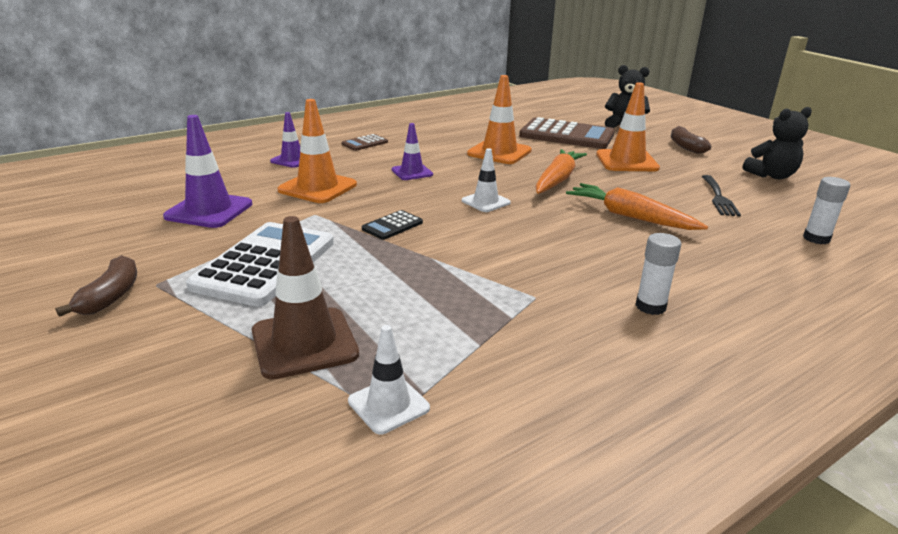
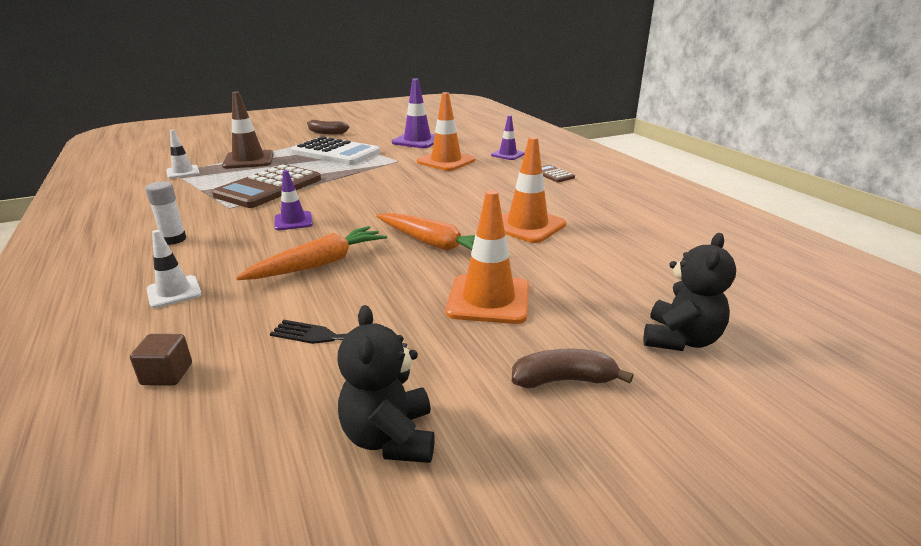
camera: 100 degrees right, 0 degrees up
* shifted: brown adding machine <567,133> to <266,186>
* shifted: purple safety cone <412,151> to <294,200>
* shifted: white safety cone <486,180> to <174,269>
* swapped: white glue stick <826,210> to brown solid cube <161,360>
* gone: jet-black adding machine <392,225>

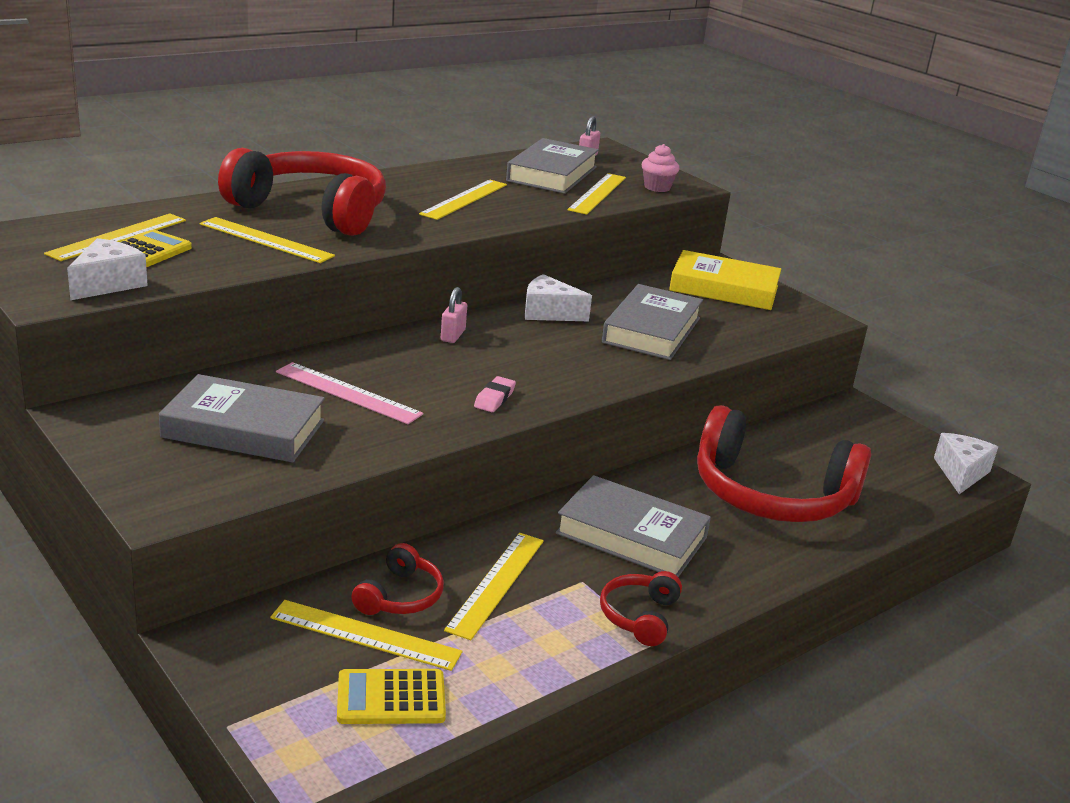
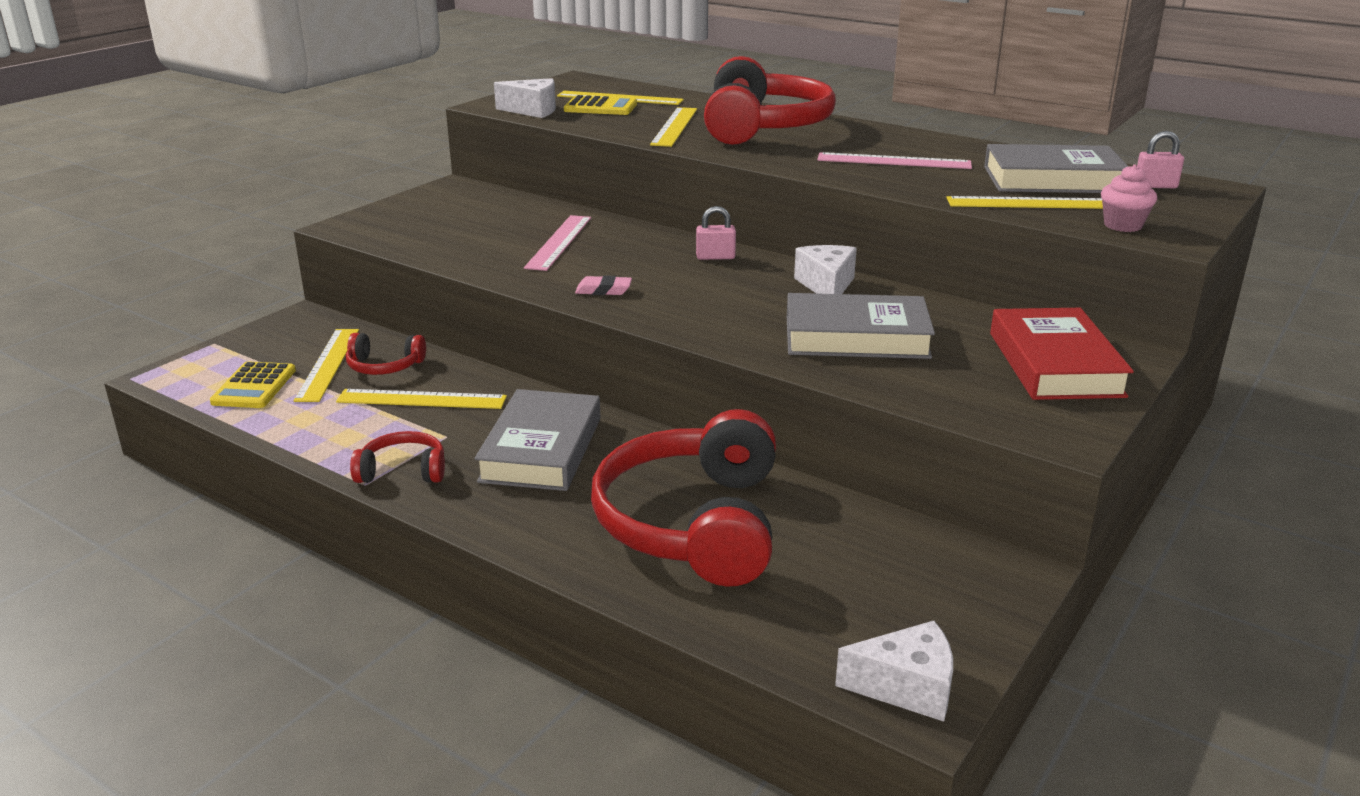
camera: 75 degrees right, 0 degrees up
* repainted: bright yellow measuring stick <463,200> to rose-pink measuring stick <894,160>
* repainted: bright yellow hardcover <725,280> to crimson hardcover <1062,354>
* gone: ash-grey hardcover <242,418>
* rotated: bright yellow adding machine <391,696> = <253,384> 150 degrees counterclockwise

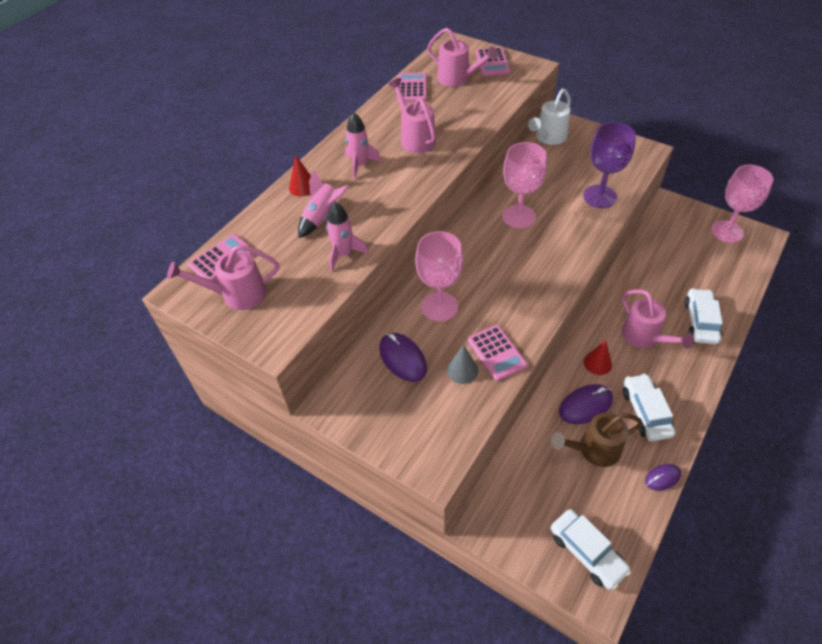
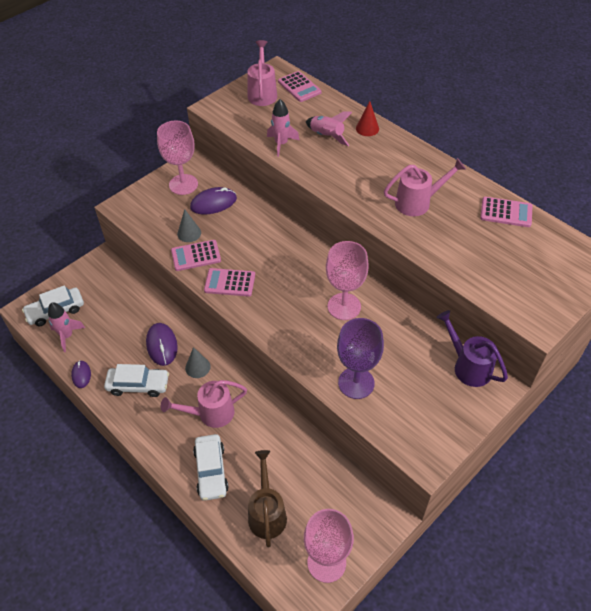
camera: 100 degrees right, 0 degrees up
* gone: rose-pink watering pot <462,57>
* shifted: rose-pink adding machine <492,61> to <229,282>
* repainted: white watering pot <549,117> to purple watering pot <472,348>
* shifted: rose-pink toy rocket <363,146> to <66,327>
* shifted: rose-pink goblet <439,276> to <177,158>
* rotated: white car <703,316> = <211,467> 60 degrees clockwise
* repainted: crimson solid cone <598,357> to ash-grey solid cone <198,362>
* shifted: brown watering pot <597,440> to <267,498>

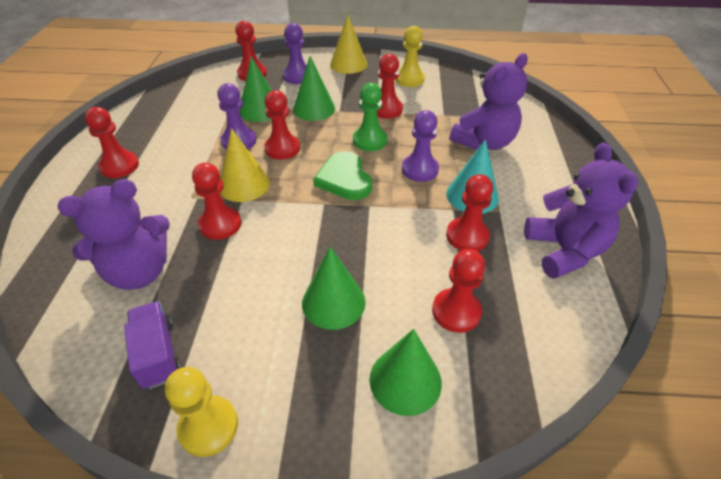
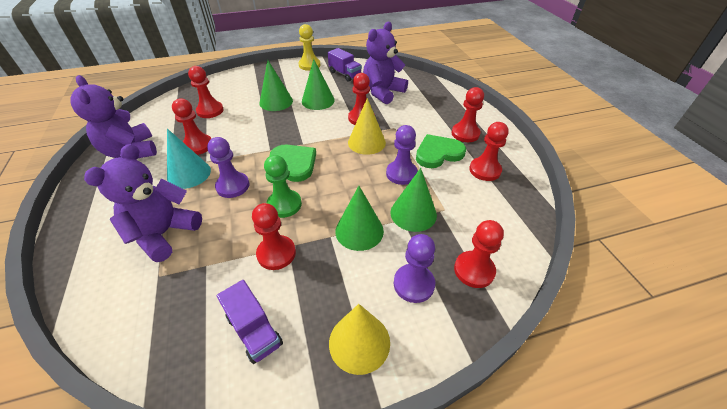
camera: 160 degrees right, 0 degrees up
* swapped: bright yellow chess pawn <410,56> to purple toy truck <250,322>
* shifted: crimson chess pawn <282,125> to <489,151>
* shifted: emerald solid cone <406,372> to <318,84>
* new: emerald heart shape <441,151>

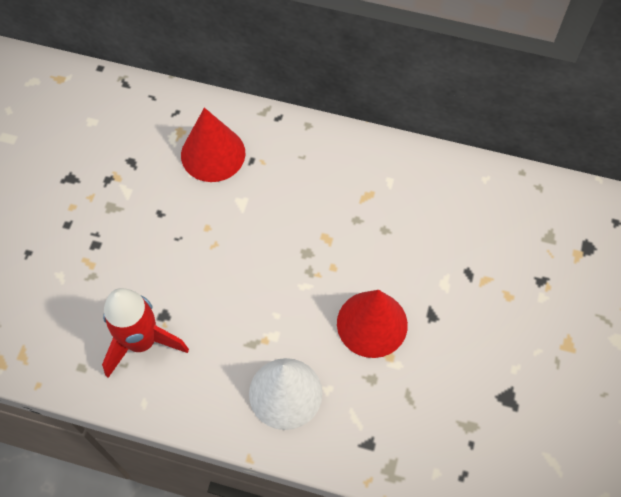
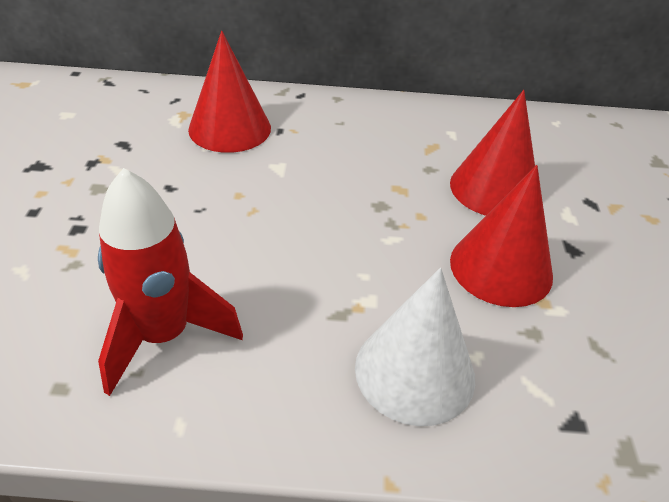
camera: 15 degrees left, 20 degrees down
* new: crimson solid cone <492,153>

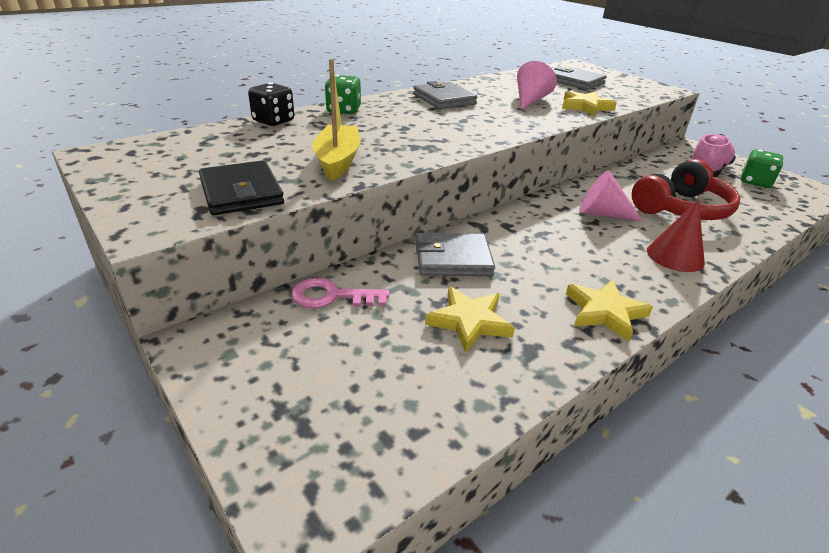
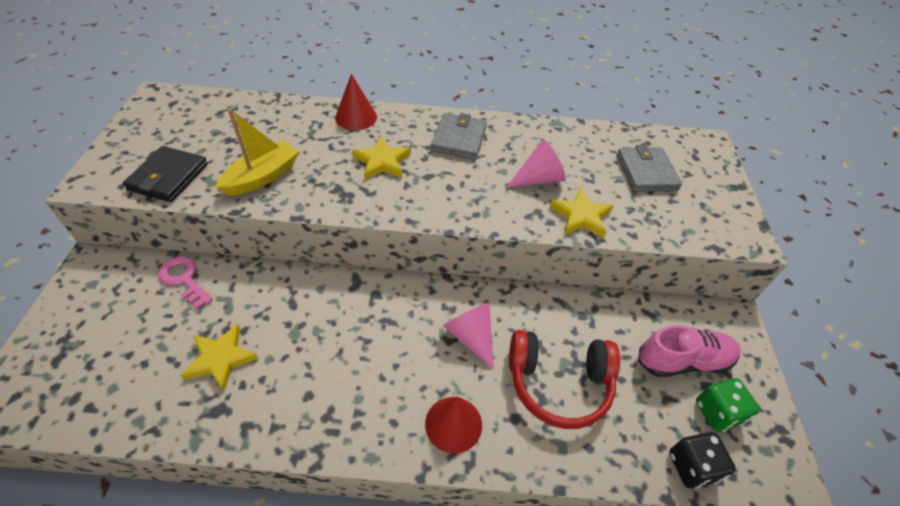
camera: 40 degrees right, 15 degrees up
* swapped: emerald dice <343,94> to crimson solid cone <356,102>
* shifted: jet-black dice <271,104> to <702,460>
* gone: ash-grey card wallet <455,254>
* shifted: bright yellow star shape <609,311> to <381,158>

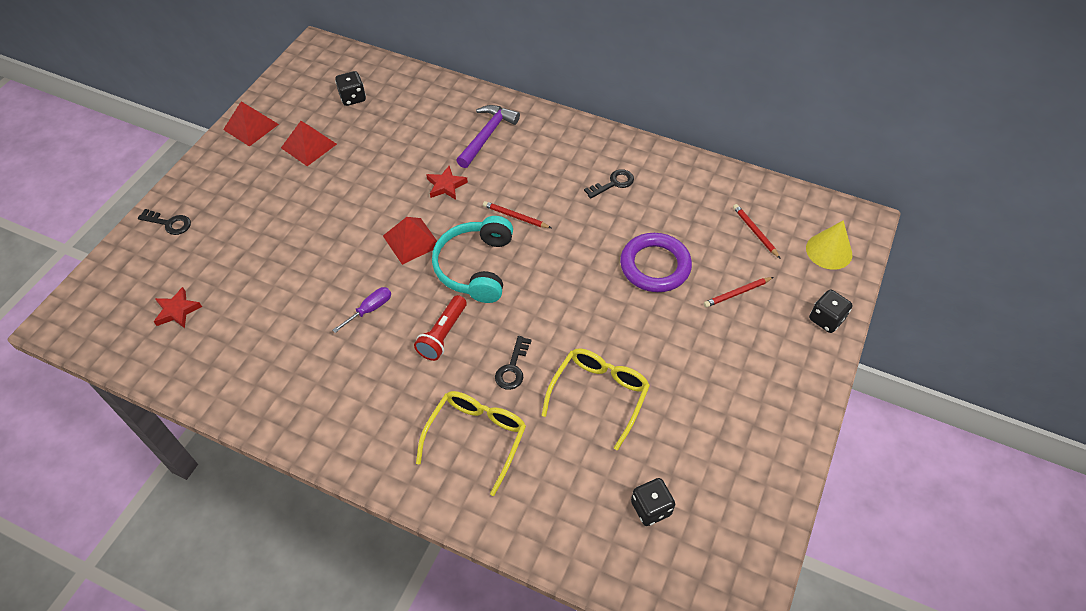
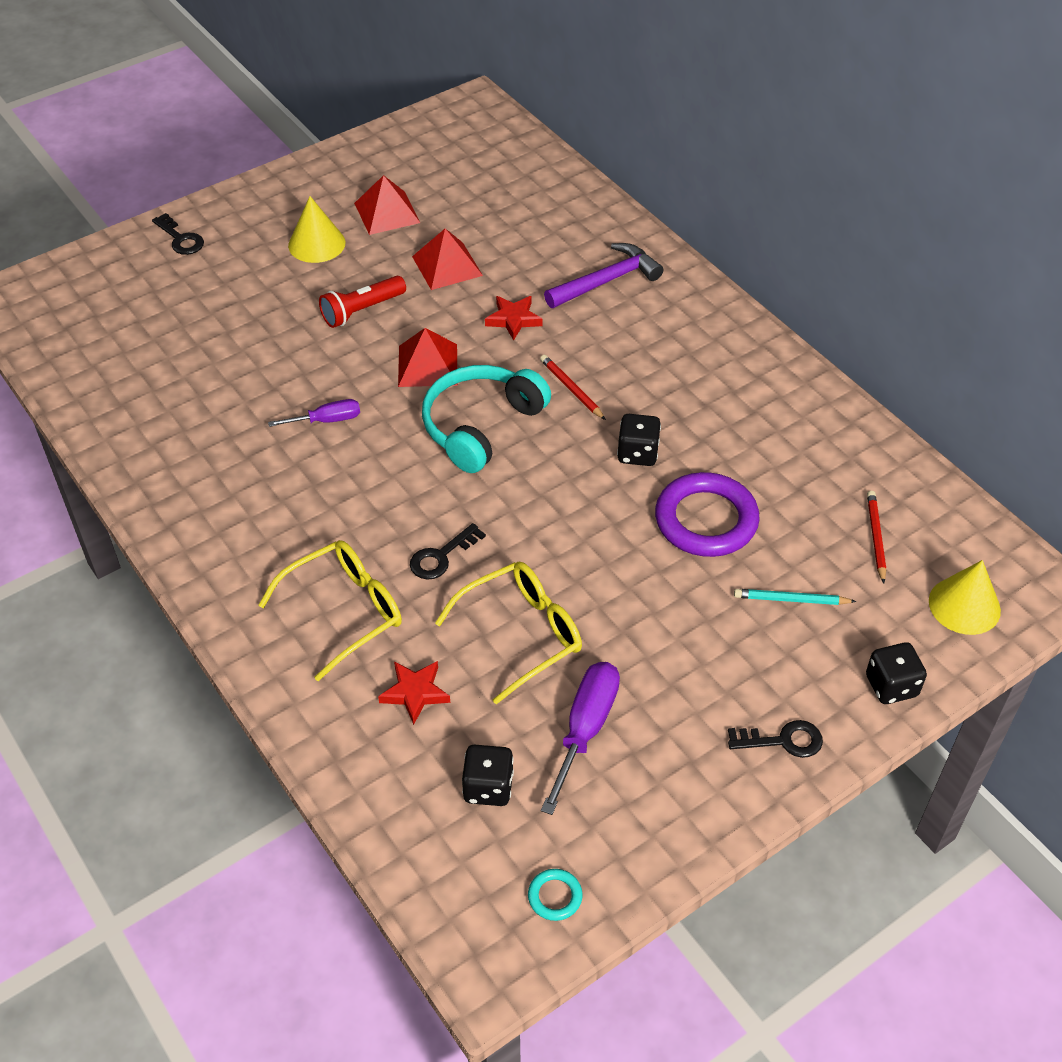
camera: 30 degrees right, 5 degrees down
* shifted: jet-black dice <350,88> to <639,440>
* shifted: crimson pyramid <251,124> to <447,259>
* shifted: jet-black key <609,184> to <775,739>
* repainted: crimson pencil <738,292> to aqua pencil <795,597>
* shifted: crimson star shape <178,307> to <414,693>
* shifted: crimson pocket torch <440,328> to <362,302>
* new: bright yellow solid cone <317,229>
* new: purple flat screwdriver <580,738>
* new: aqua ring <555,895>

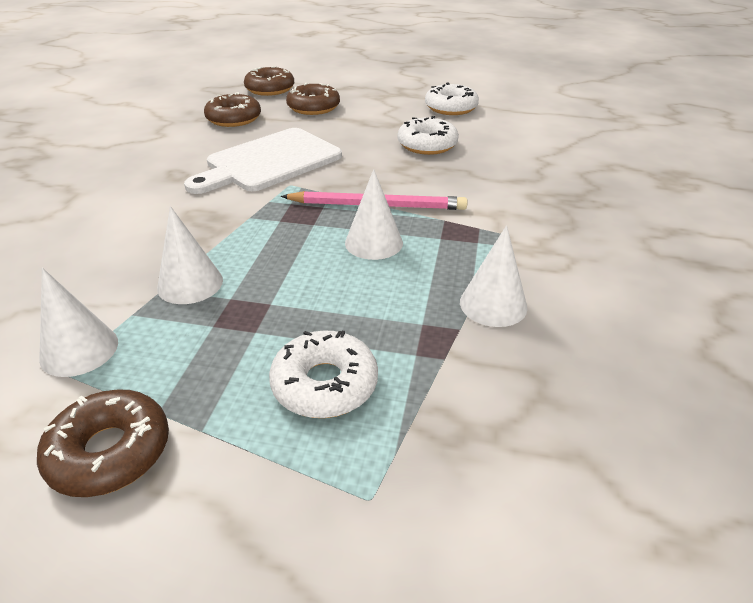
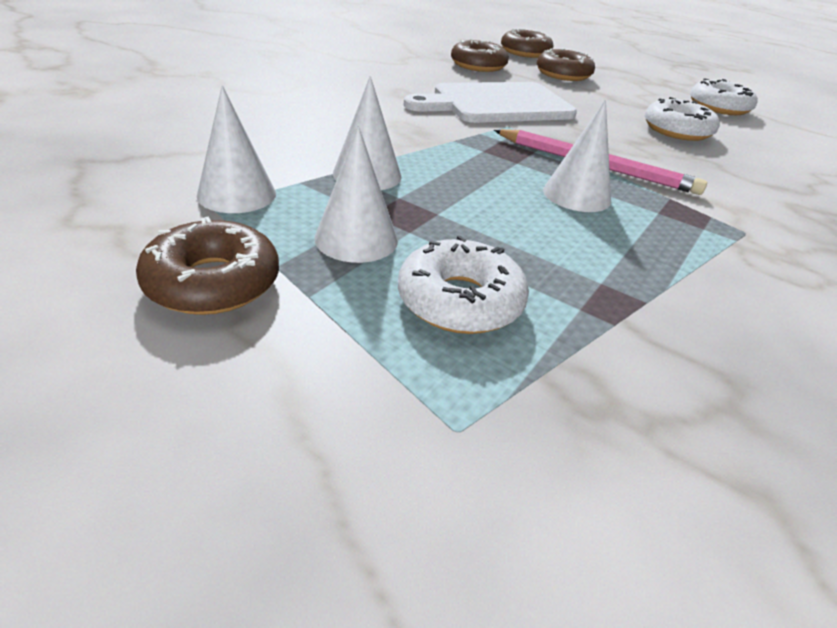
camera: 20 degrees right, 0 degrees up
* shifted: white solid cone <493,276> to <356,194>

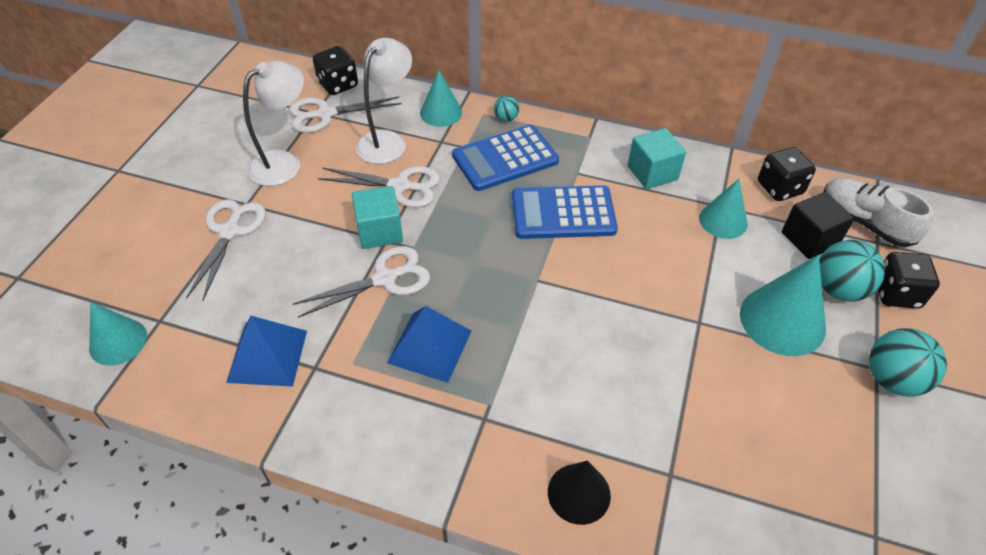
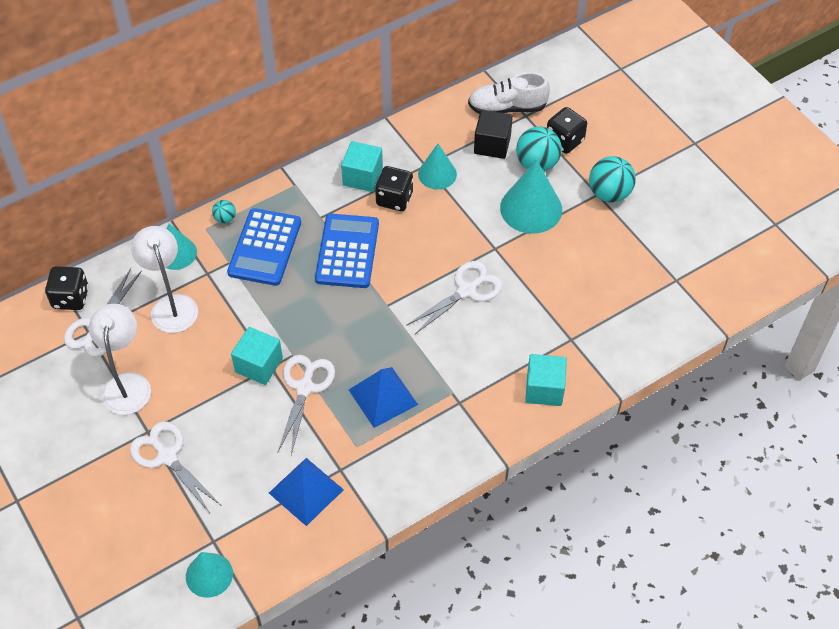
camera: 50 degrees left, 5 degrees up
* shifted: jet-black dice <787,174> to <394,188>
* shifted: white pair of scissors <379,187> to <454,297>
* rotated: royal blue adding machine <565,212> = <347,251> 150 degrees clockwise
* swapped: jet-black solid cone <579,492> to aqua solid cube <546,380>

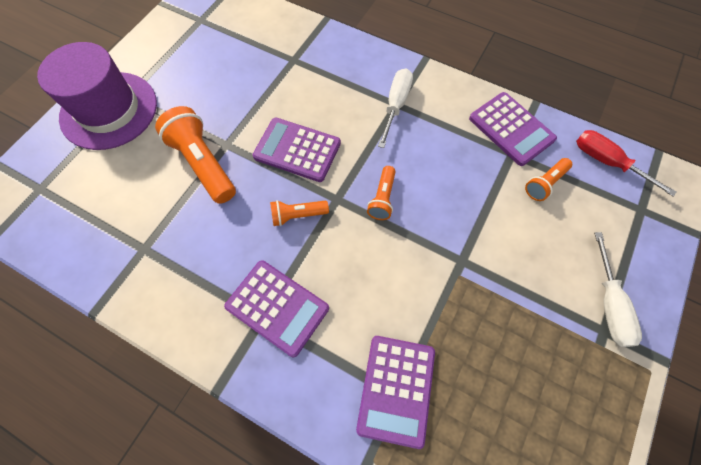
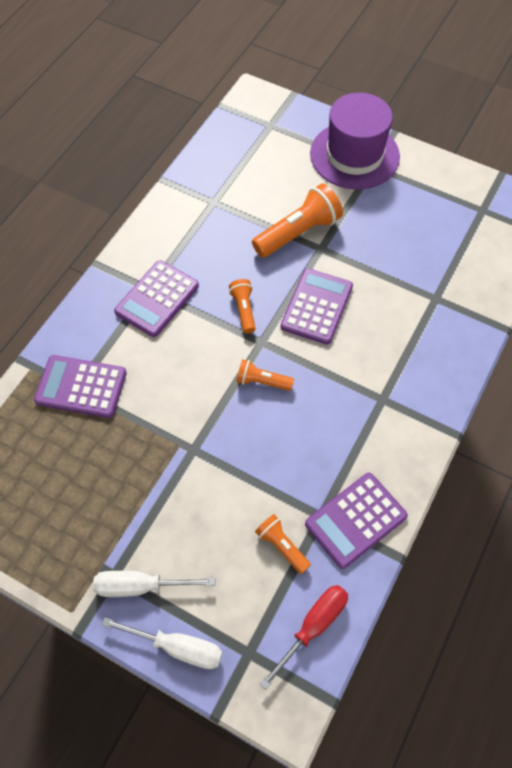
camera: 90 degrees right, 5 degrees down
* shifted: white flat screwdriver <395,108> to <162,643>

